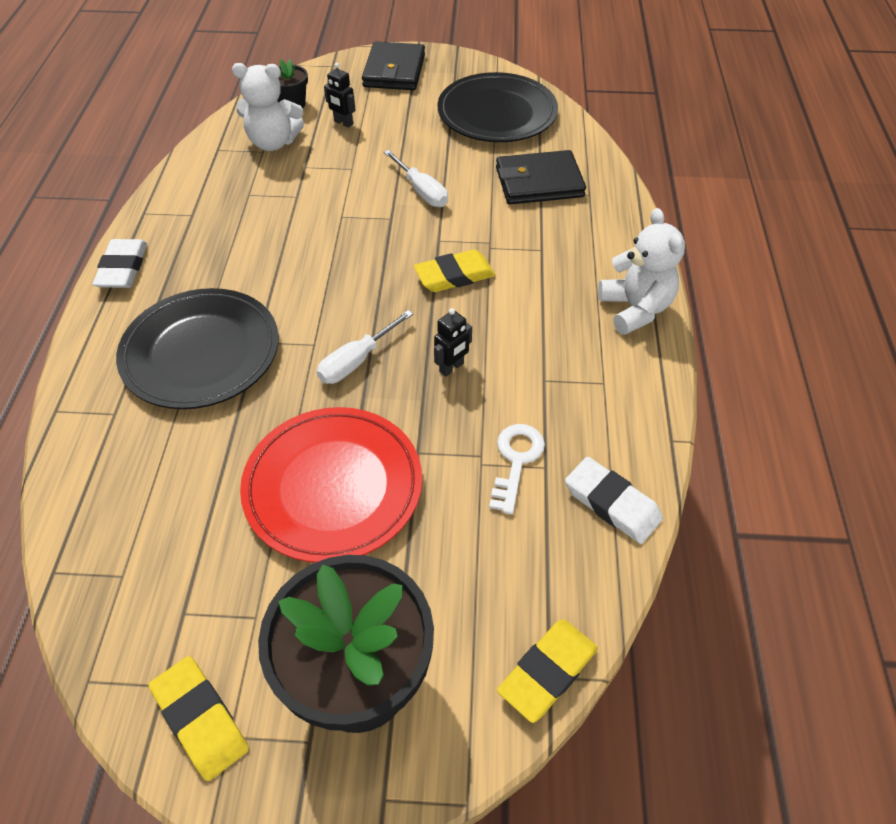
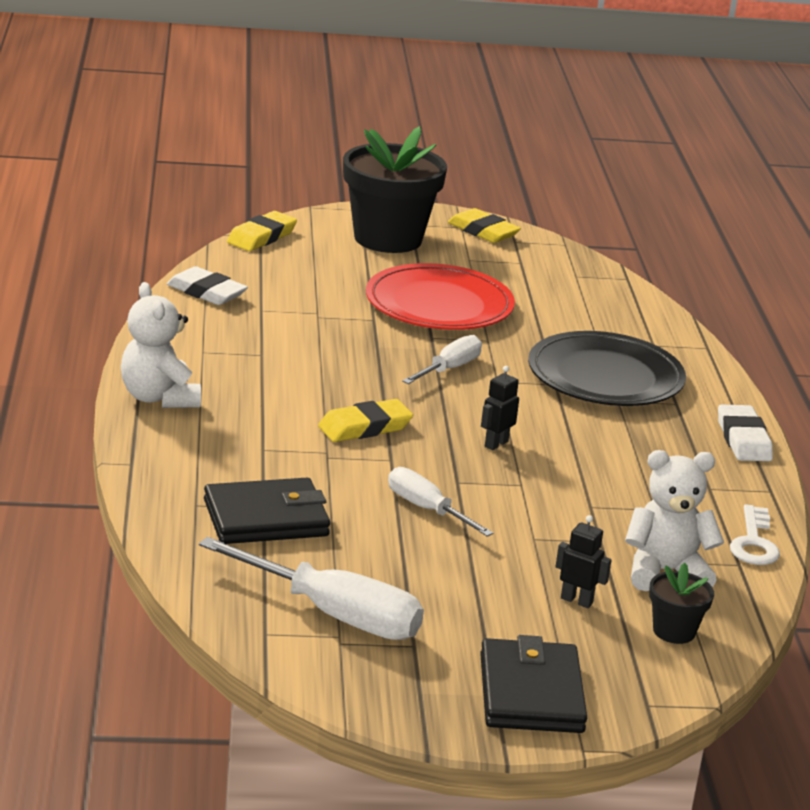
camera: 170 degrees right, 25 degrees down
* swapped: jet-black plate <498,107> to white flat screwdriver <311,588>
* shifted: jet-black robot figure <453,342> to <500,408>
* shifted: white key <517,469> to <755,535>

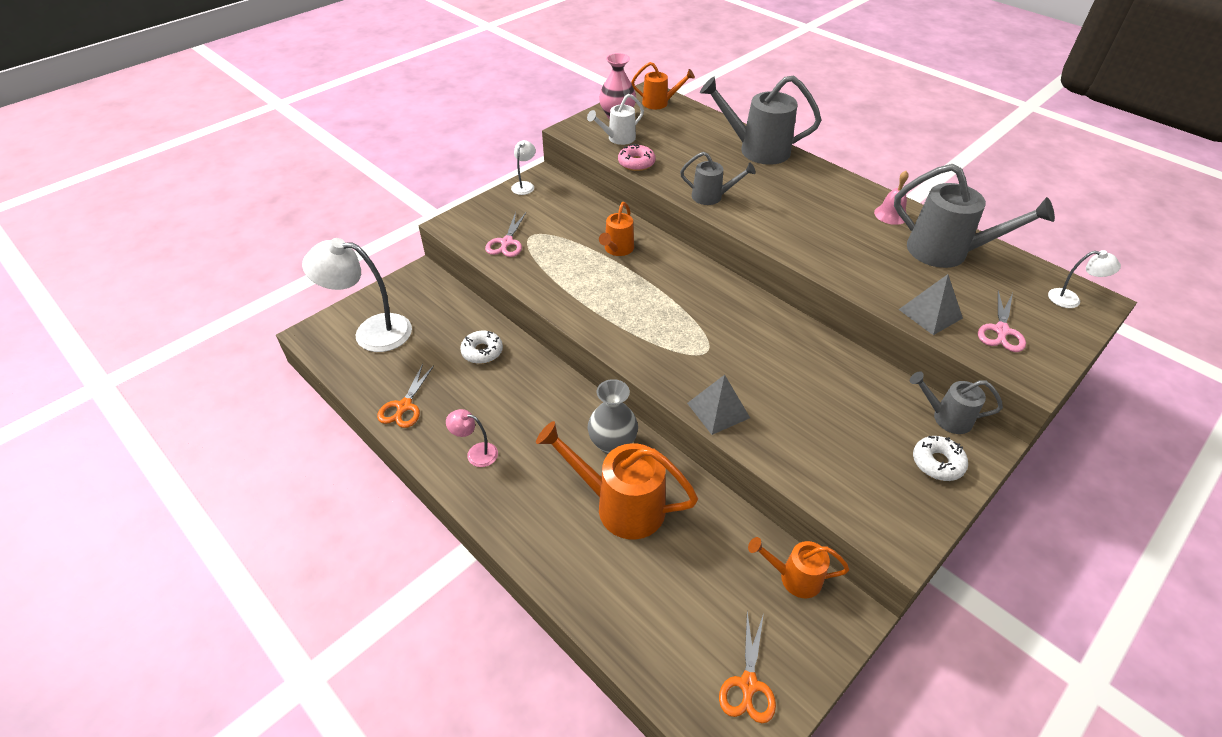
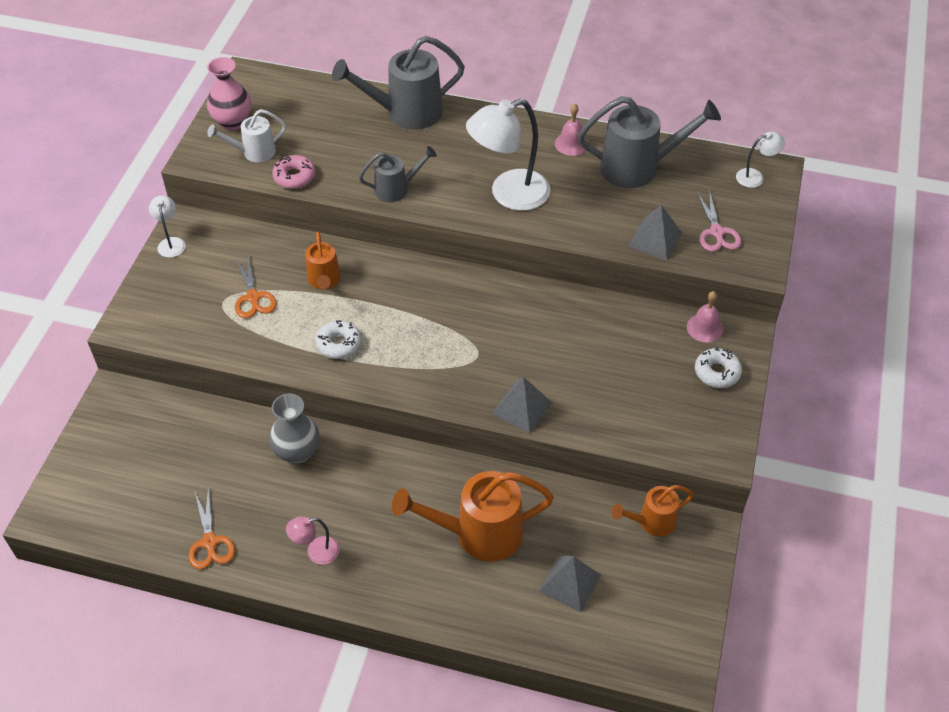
camera: 30 degrees left, 5 degrees up
* gone: orange watering pot <663,85>
* rotated: white watering pot <615,119> = <246,135> 45 degrees clockwise
* gone: rose-pink pair of scissors <505,234>
* shifted: white lamp <357,295> to <508,155>
* shifted: white donut <481,347> to <338,339>
* swapped: ash-grey watering pot <956,402> to rose-pink school bell <705,316>
* shifted: ash-grey vase <613,416> to <294,428>
* shifted: orange pair of scissors <747,667> to <256,286>
* new: ash-grey pyramid <569,584>

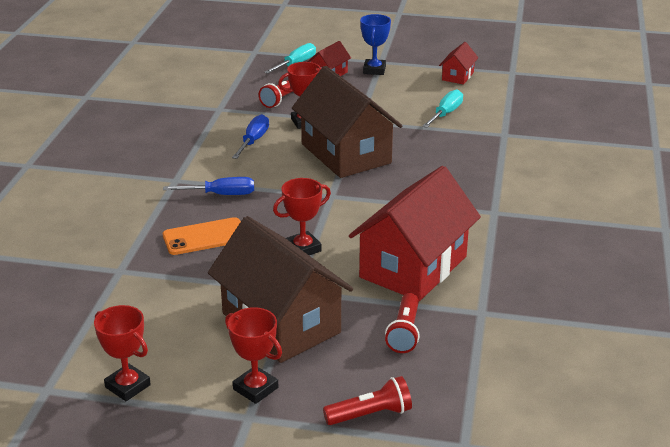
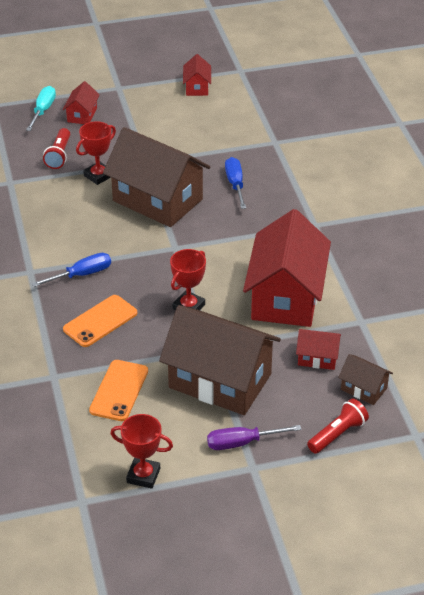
camera: 25 degrees left, 10 degrees up
* gone: royal blue award cup <375,44>
* gone: aqua flat screwdriver <442,108>
* shifted: royal blue flat screwdriver <250,136> to <235,183>
* swapped: crimson pocket torch <402,323> to crimson house <318,349>
* swapped: crimson award cup <253,355> to purple flat screwdriver <254,437>
* new: brown house <365,379>
* new: orange phone <118,390>

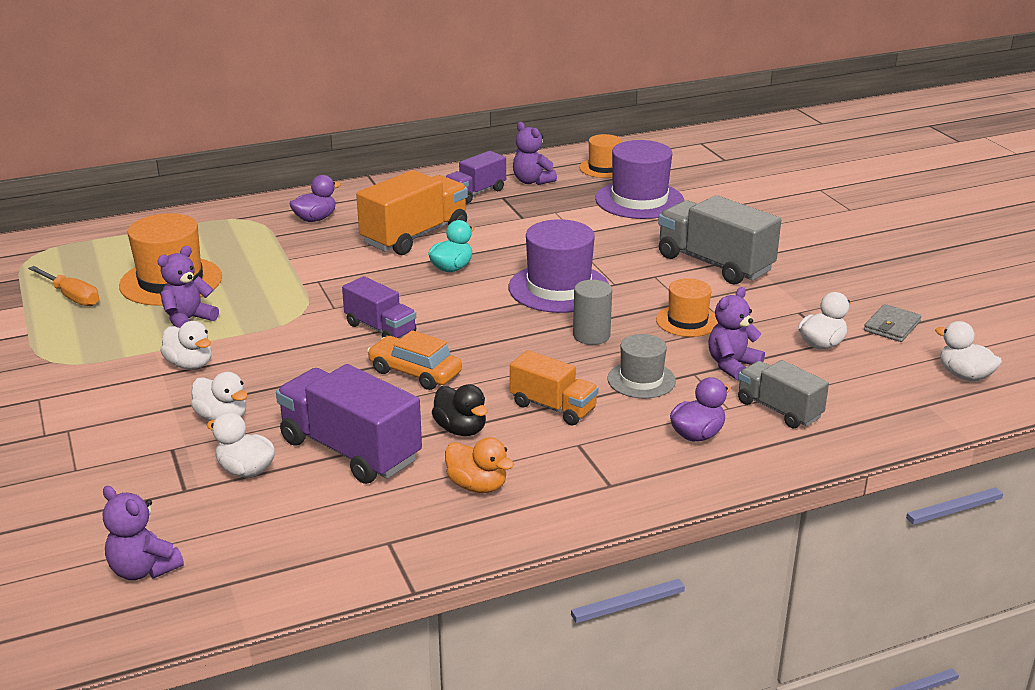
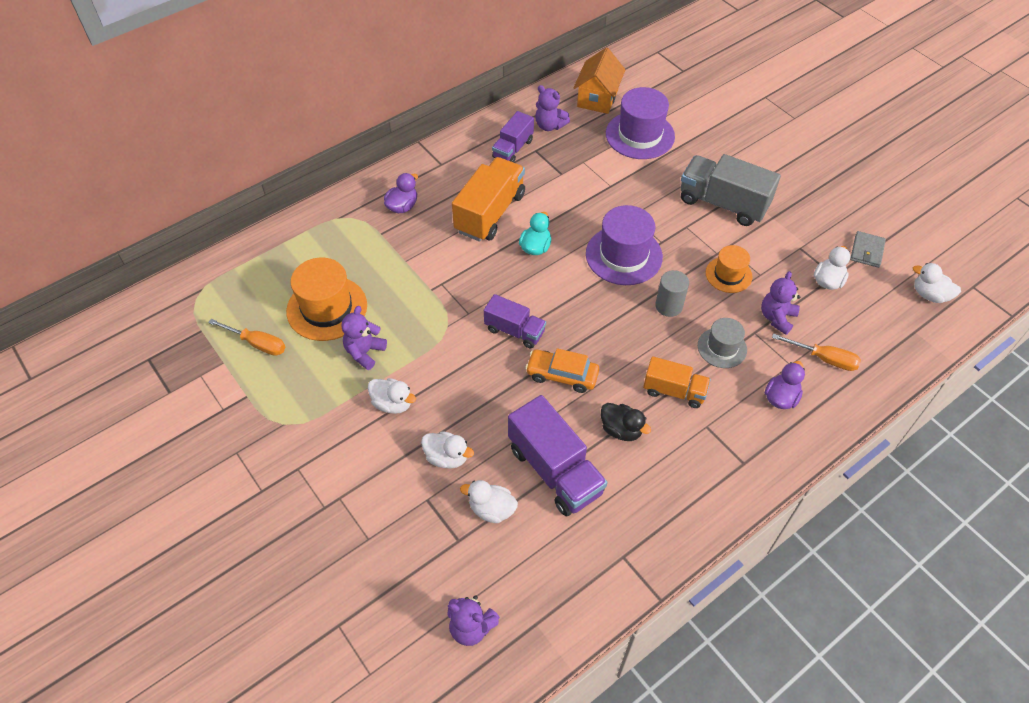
camera: 15 degrees left, 25 degrees up
* swapped: orange hat <600,156> to orange house <599,80>
* swapped: ash-grey toy truck <783,394> to orange flat screwdriver <816,352>
* rotated: purple toy truck <349,424> = <557,455> 150 degrees counterclockwise
* gone: orange toy duck <479,465>

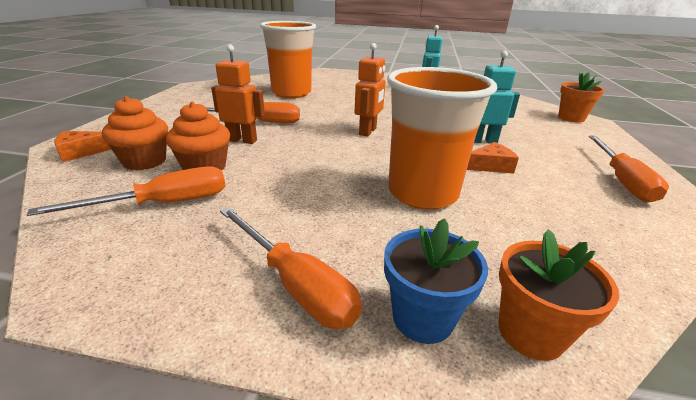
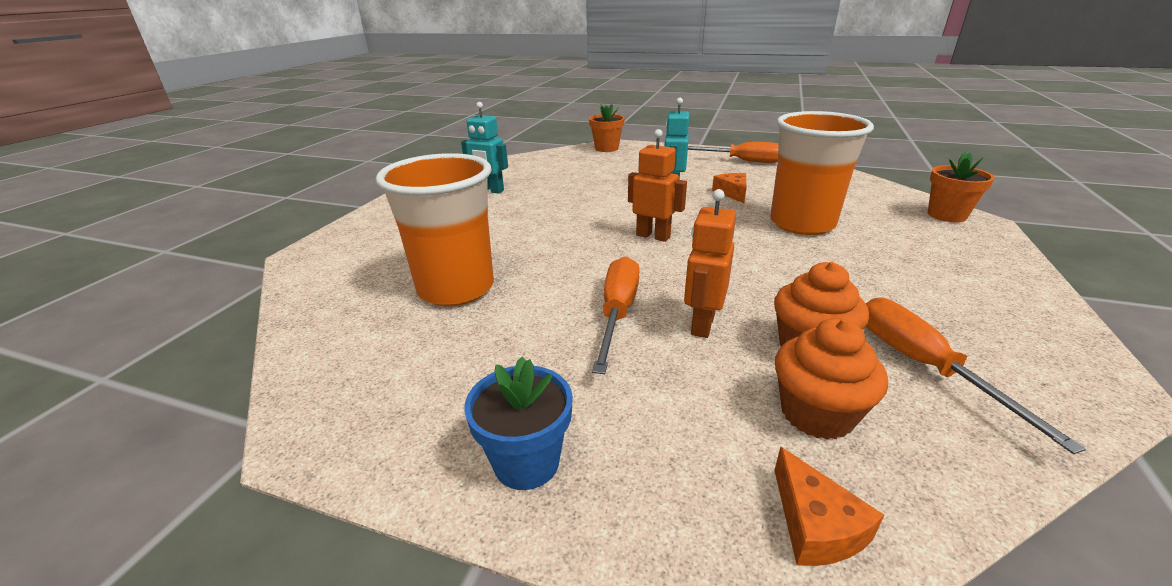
camera: 80 degrees left, 0 degrees up
* gone: orange flat screwdriver <291,268>
* shifted: royal blue plant pot <436,281> to <518,423>

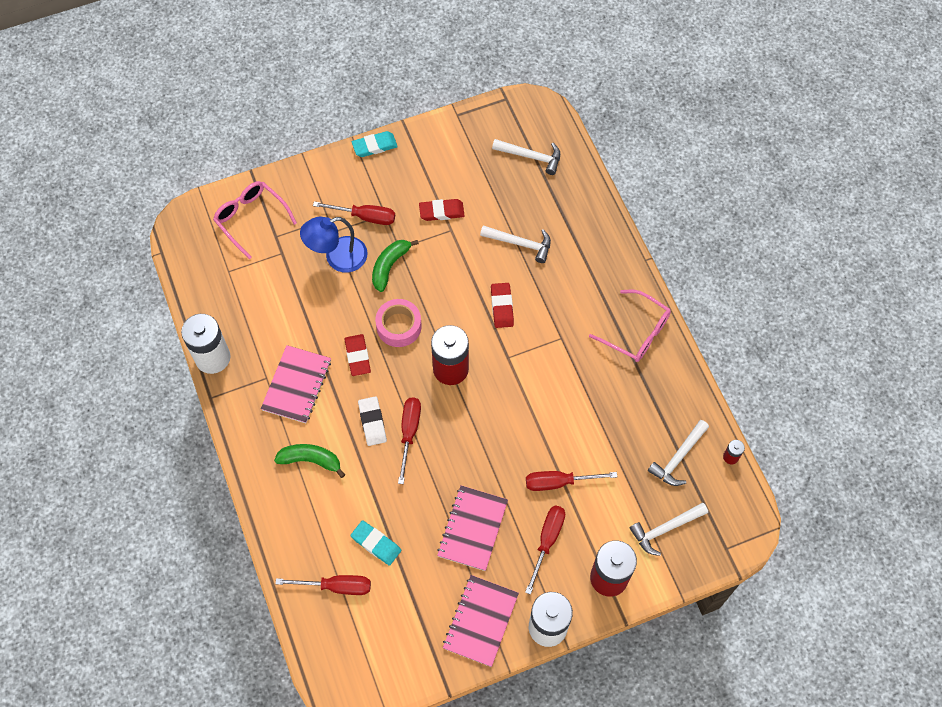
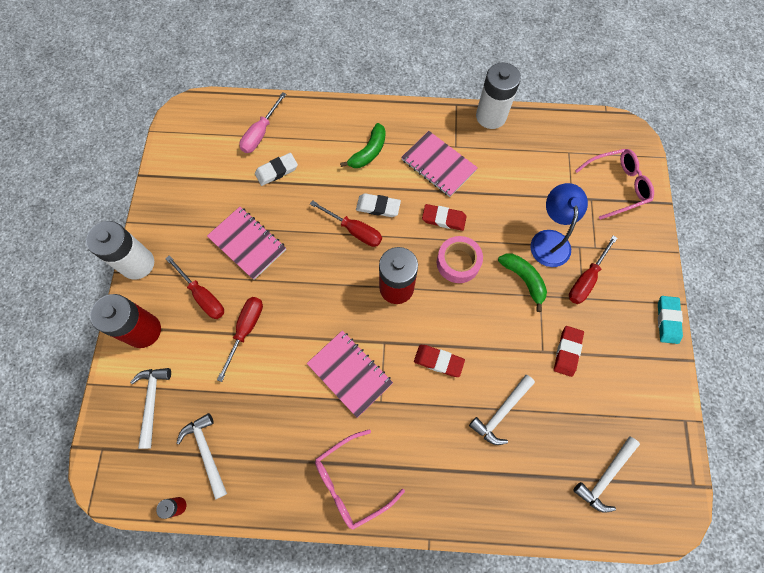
camera: 115 degrees right, 5 degrees up
* repainted: aqua gum eraser <376,543> to white gum eraser <276,169>
* repainted: crimson flat screwdriver <323,585> to rose-pink flat screwdriver <262,122>
* shifted: rose-pink notebook <481,621> to <350,374>

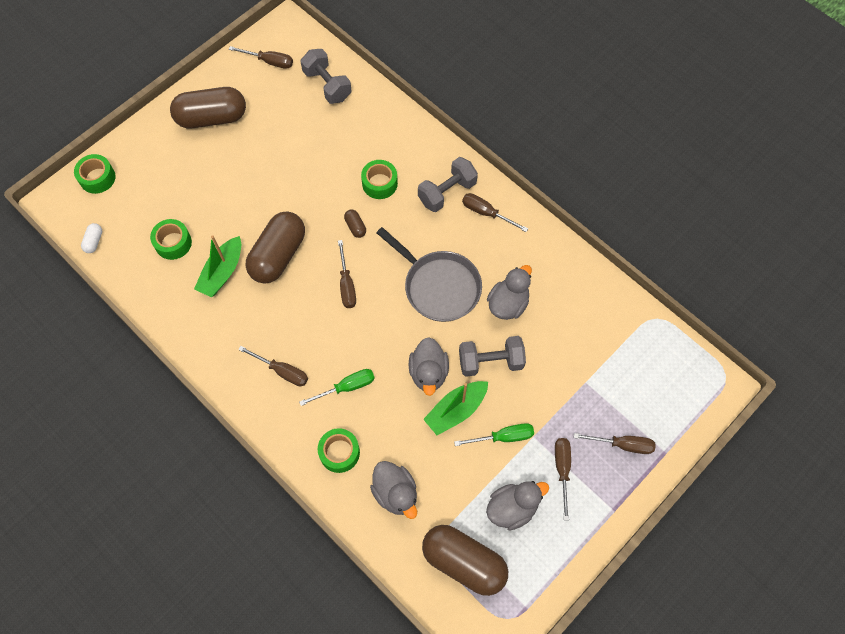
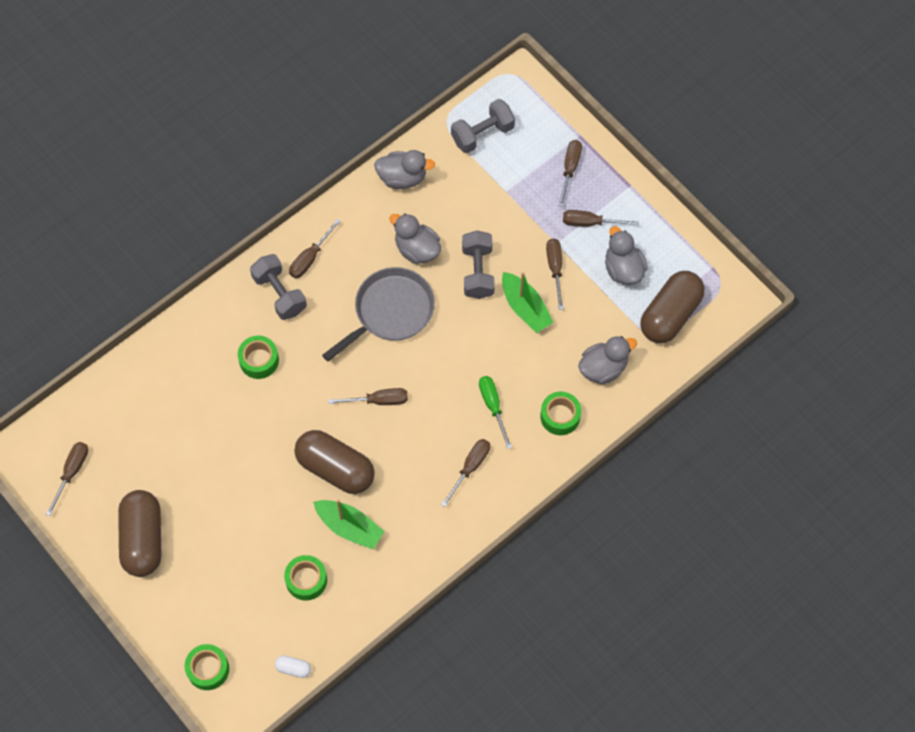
camera: 85 degrees left, 0 degrees up
* shifted: ash-grey dumbbell <325,76> to <483,126>
* gone: brown pill shape <355,224>
* shifted: ash-grey toy duck <429,366> to <404,169>
* repainted: emerald flat screwdriver <494,434> to brown flat screwdriver <554,274>

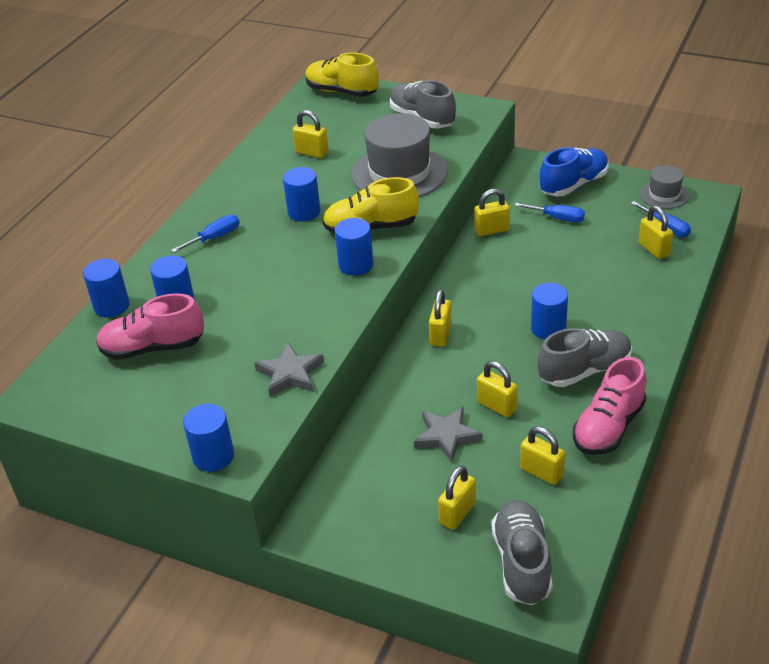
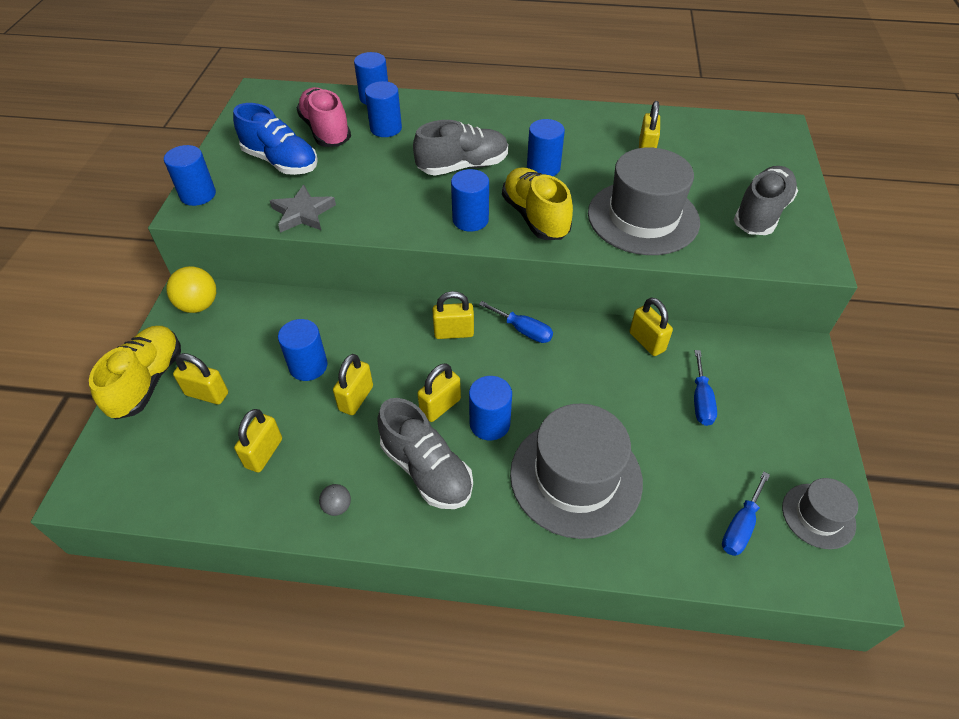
camera: 70 degrees right, 10 degrees up
* shifted: bright yellow lace-up shoe <342,75> to <135,373>
* shifted: royal blue lace-up shoe <574,171> to <275,139>
* shifted: bright yellow small lock <655,232> to <439,393>
* shifted: royal blue flat screwdriver <205,234> to <516,322>
* swapped: rose-pink lace-up shoe <610,406> to ash-grey ball <335,500>
* swapped: ash-grey star shape <448,434> to royal blue cylinder <303,350>
* shifted: ash-grey lace-up shoe <522,552> to <460,148>
* new: bright yellow ball <191,289>
* new: ash-grey hat <576,471>

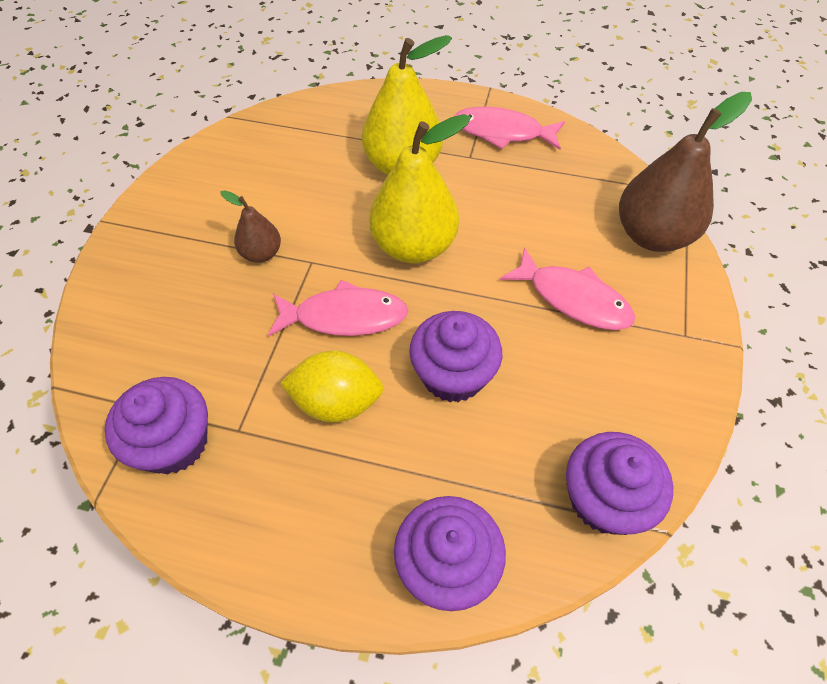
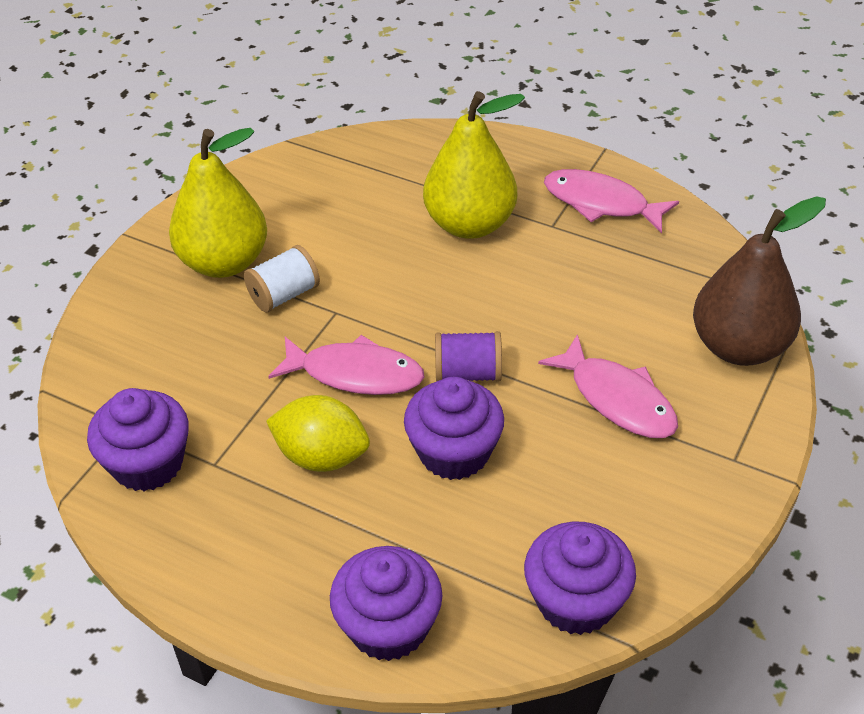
camera: 15 degrees right, 10 degrees down
* shifted: bright yellow toy pear <420,188> to <218,203>
* swapped: brown toy pear <251,226> to white spool <282,279>
* new: purple spool <468,356>

